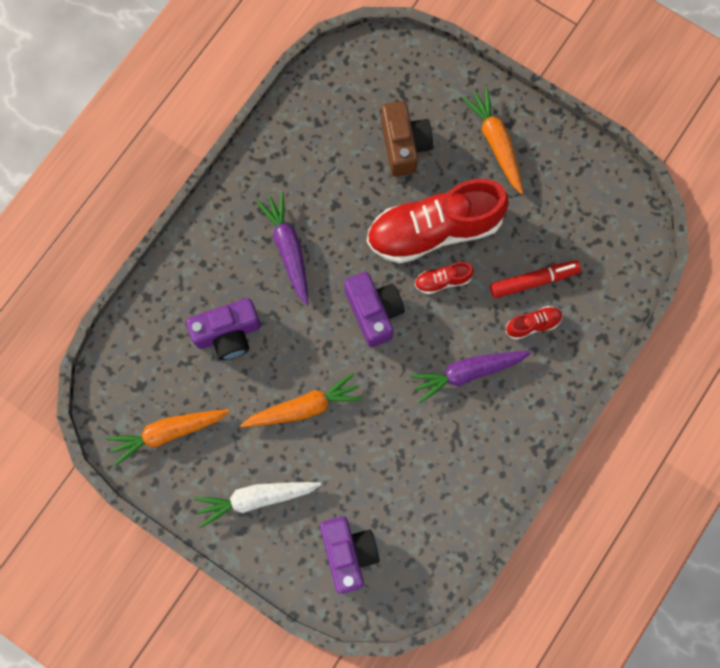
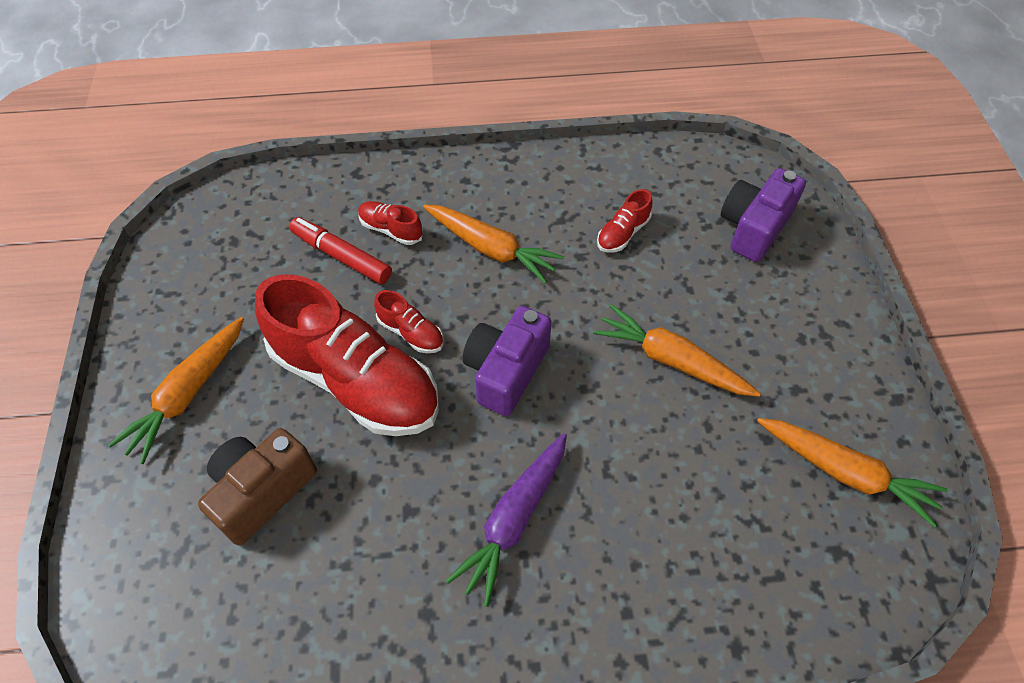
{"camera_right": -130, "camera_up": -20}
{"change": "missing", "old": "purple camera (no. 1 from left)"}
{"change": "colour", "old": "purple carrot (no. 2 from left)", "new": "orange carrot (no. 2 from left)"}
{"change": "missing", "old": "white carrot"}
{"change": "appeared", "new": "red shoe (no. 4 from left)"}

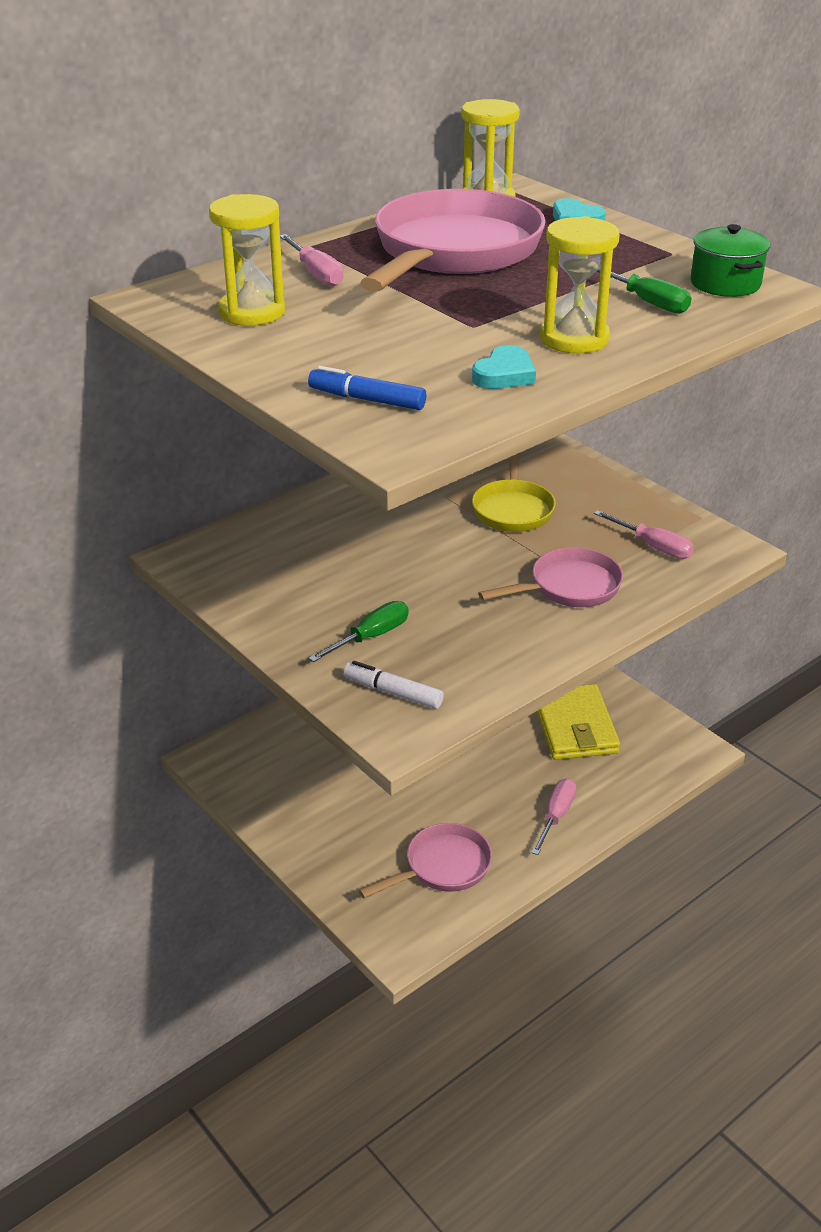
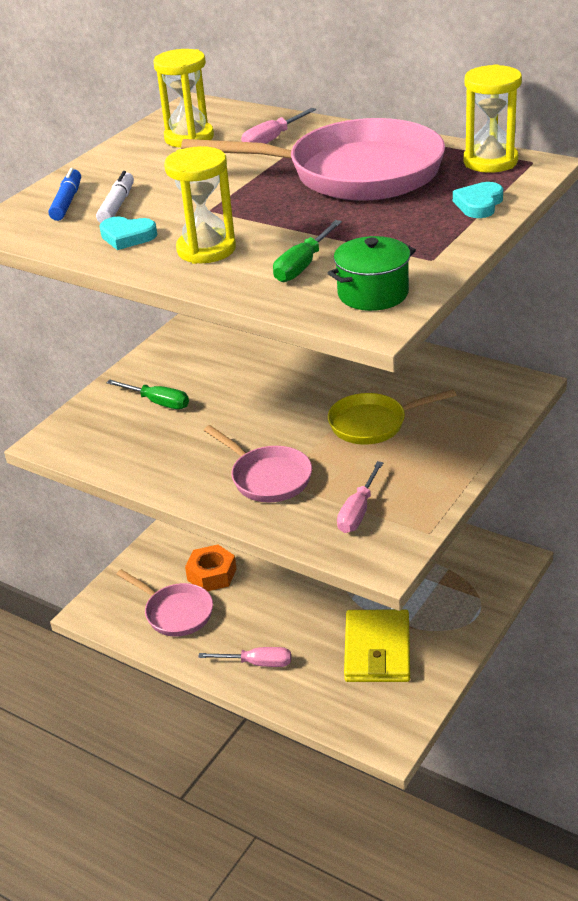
{"camera_right": 75, "camera_up": 0}
{"change": "relocated", "old": "white marker"}
{"change": "spun", "old": "yellow wallet", "degrees": -60}
{"change": "appeared", "new": "orange nut"}

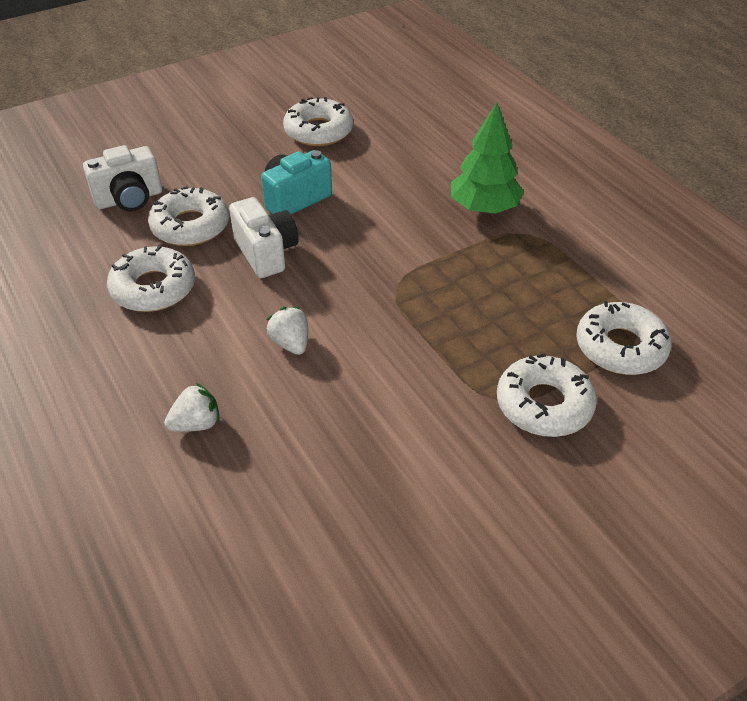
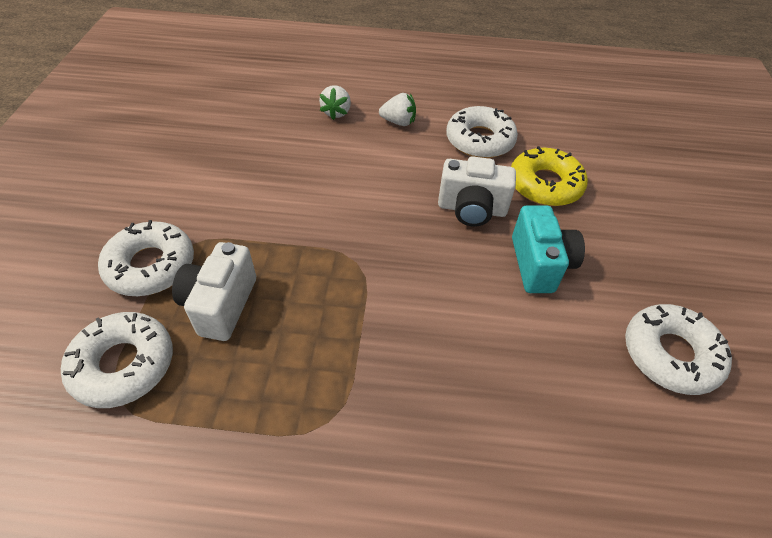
{"camera_right": 125, "camera_up": 5}
{"change": "missing", "old": "green tree"}
{"change": "relocated", "old": "white camera (no. 1 from left)"}
{"change": "colour", "old": "white donut (no. 2 from left)", "new": "yellow donut"}
{"change": "relocated", "old": "white strawberry (no. 2 from left)"}

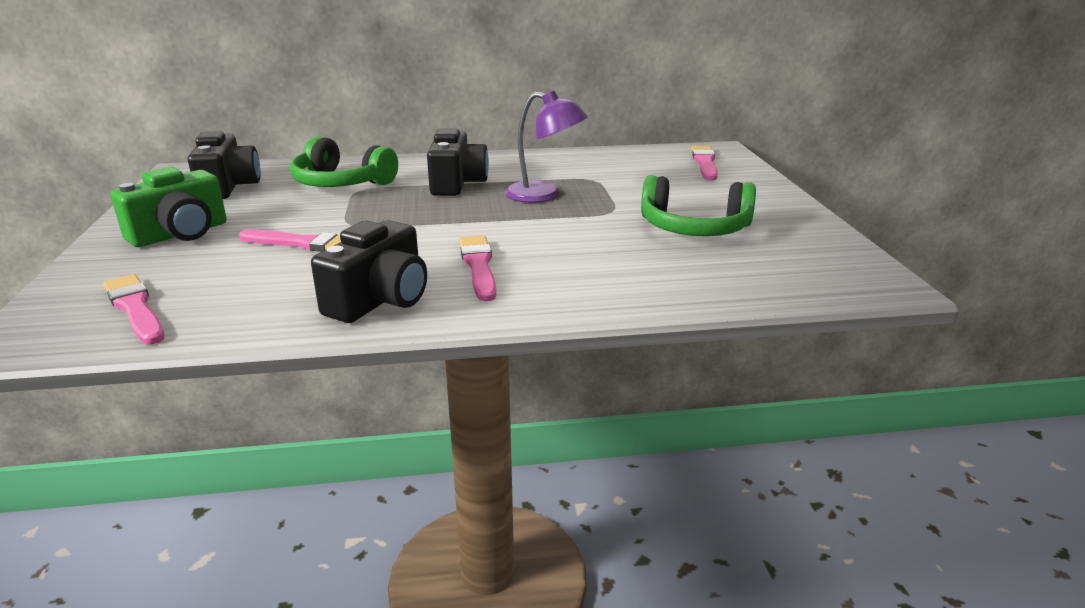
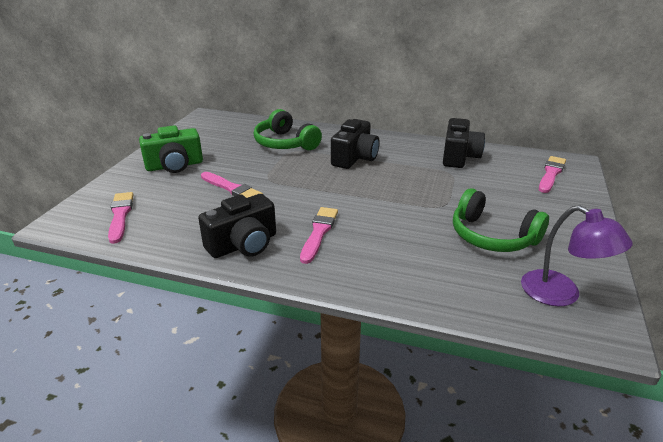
{"camera_right": 25, "camera_up": 5}
{"change": "relocated", "old": "purple lamp"}
{"change": "relocated", "old": "black camera (no. 1 from left in the first image)", "new": "black camera (no. 3 from left)"}

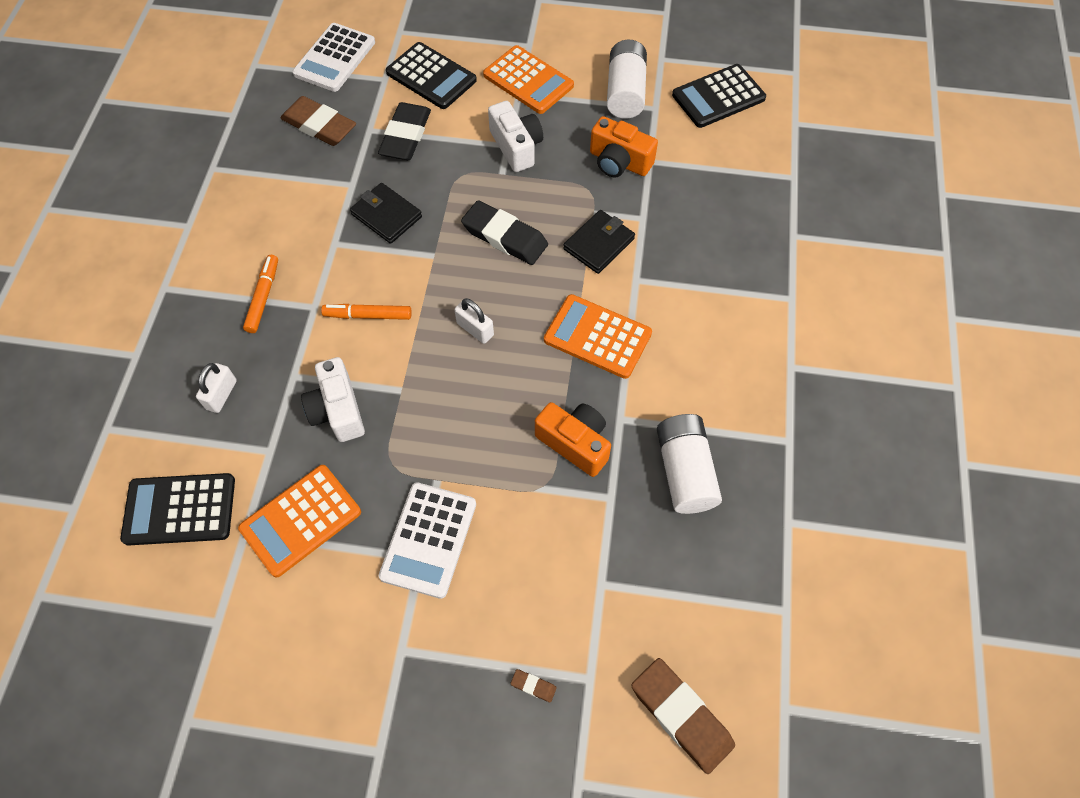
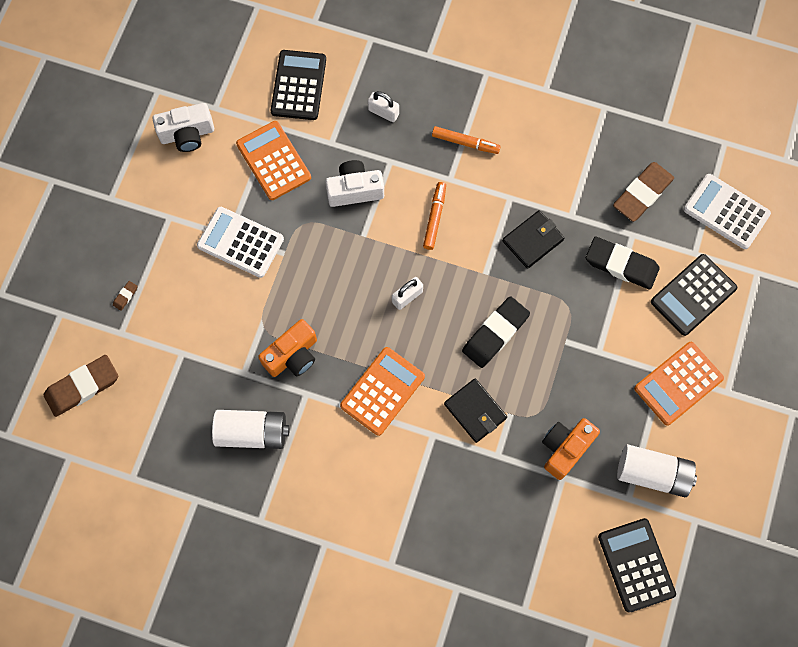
{"camera_right": 100, "camera_up": 10}
{"change": "relocated", "old": "white camera (no. 2 from left in the first image)", "new": "white camera (no. 1 from left)"}

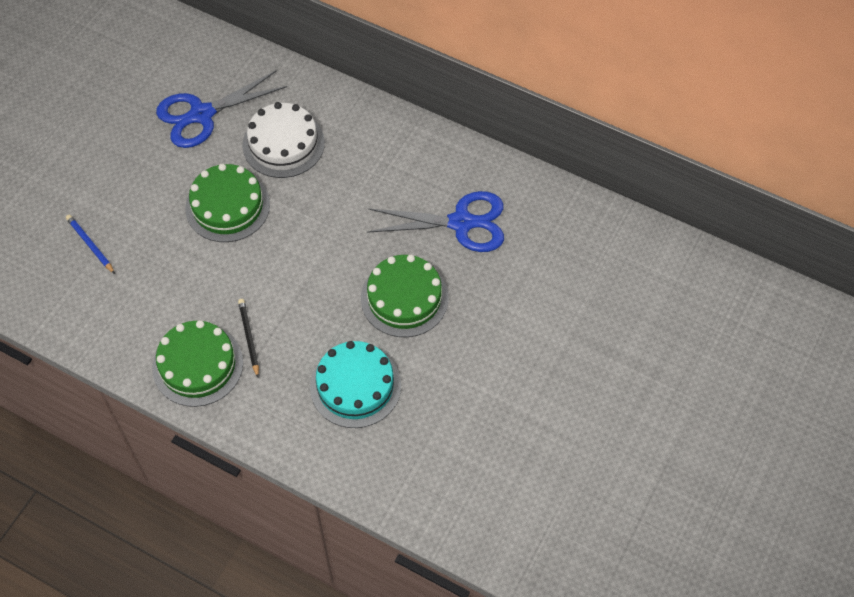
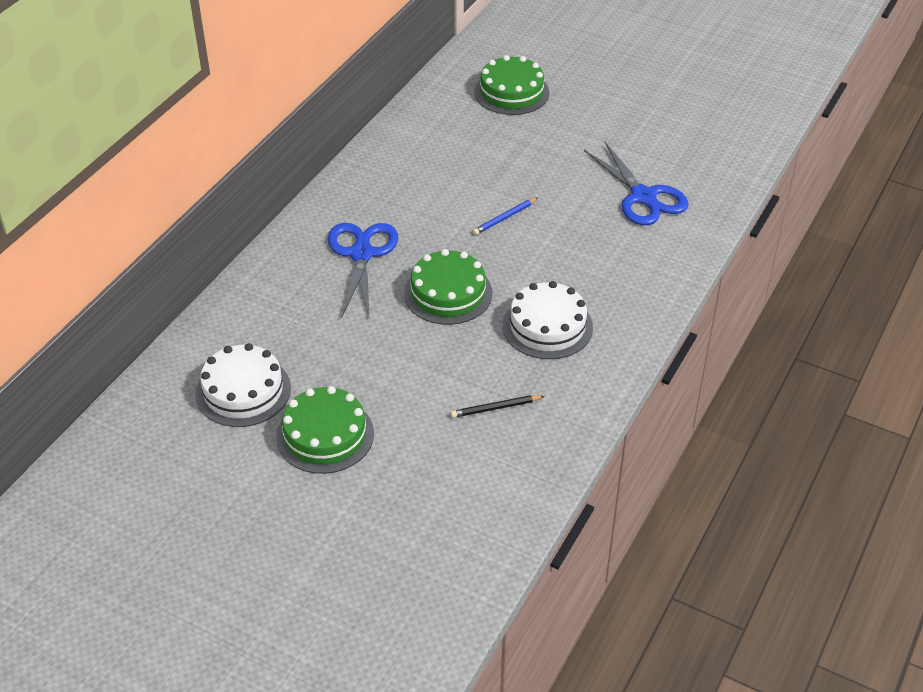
{"camera_right": -90, "camera_up": -15}
{"change": "relocated", "old": "blue scissors (no. 1 from left in the first image)", "new": "blue scissors (no. 2 from left)"}
{"change": "relocated", "old": "blue pencil"}
{"change": "relocated", "old": "green cake (no. 1 from left in the first image)", "new": "green cake (no. 3 from left)"}
{"change": "colour", "old": "turquoise cake", "new": "white cake (no. 2 from left)"}

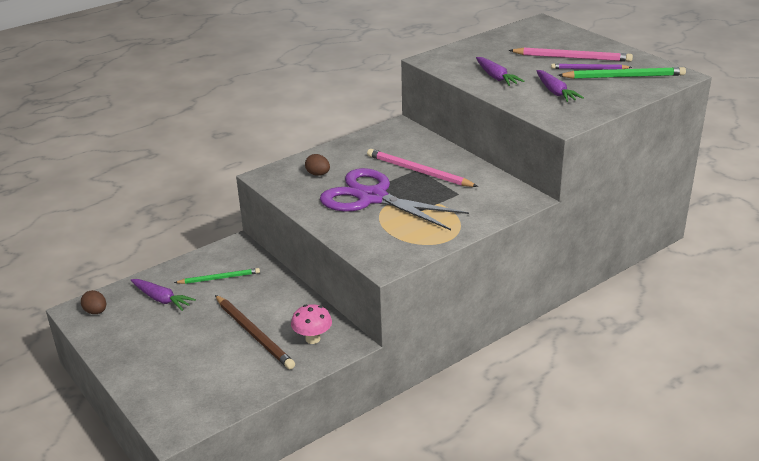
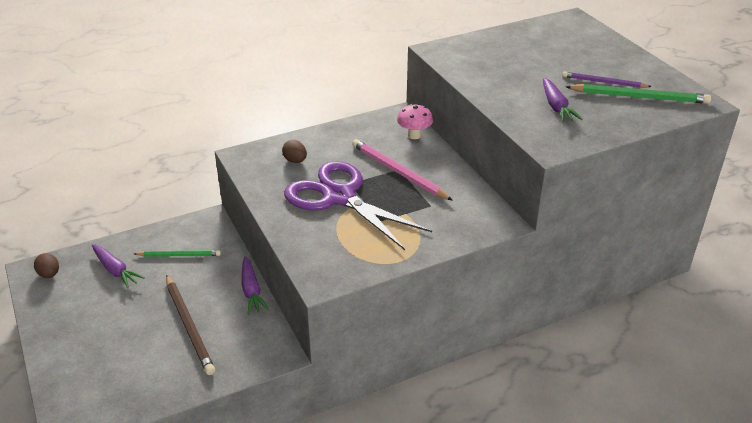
{"camera_right": 10, "camera_up": 5}
{"change": "missing", "old": "pink pencil (no. 2 from left)"}
{"change": "relocated", "old": "purple carrot (no. 2 from left)"}
{"change": "relocated", "old": "pink mushroom"}

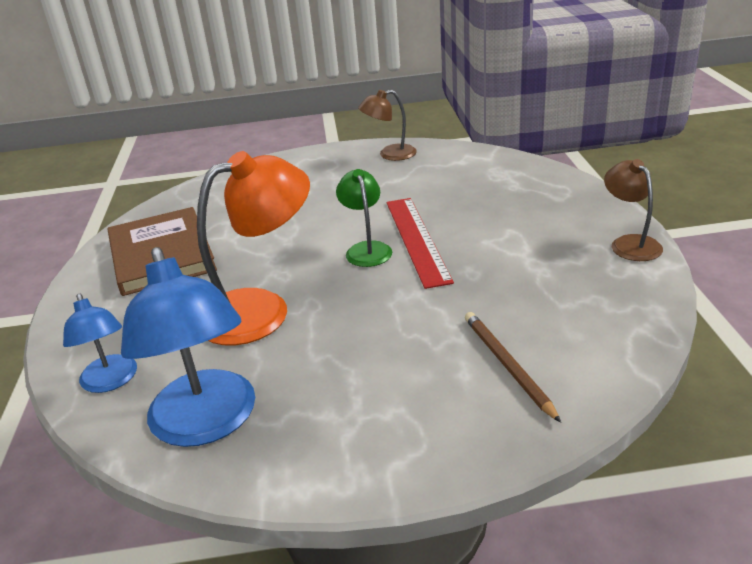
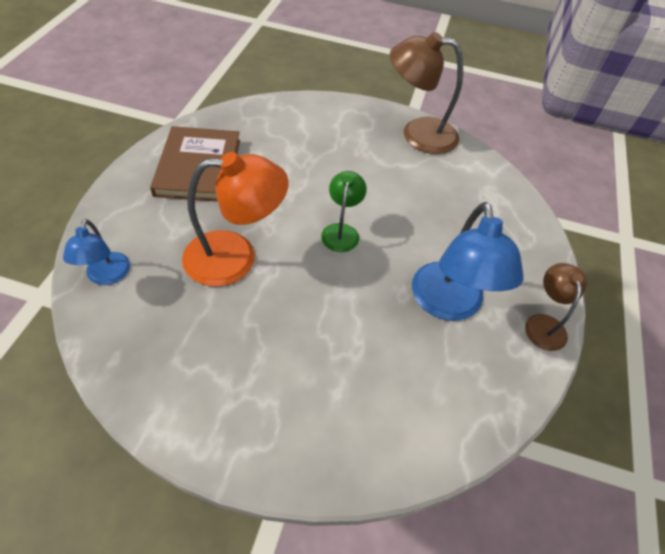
{"camera_right": 15, "camera_up": 20}
{"change": "size", "old": "brown lamp (no. 1 from left)", "factor": 1.77}
{"change": "missing", "old": "red ruler"}
{"change": "relocated", "old": "blue lamp (no. 2 from left)"}
{"change": "missing", "old": "brown pencil"}

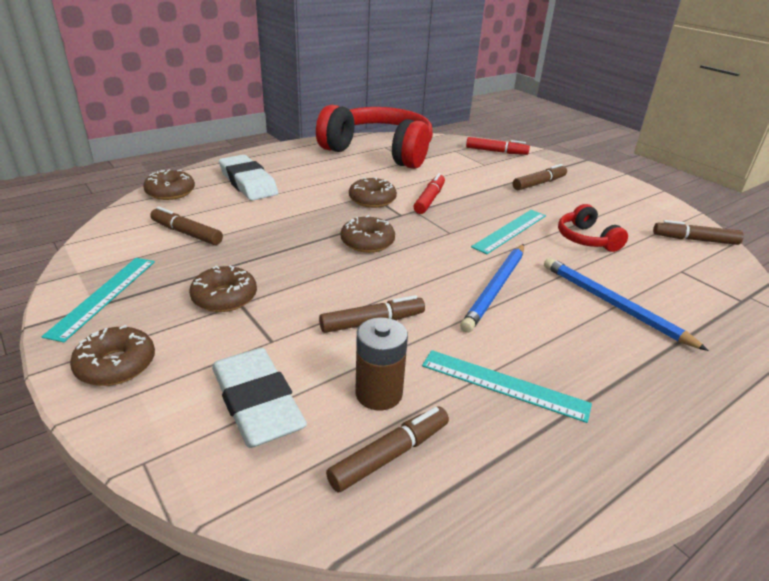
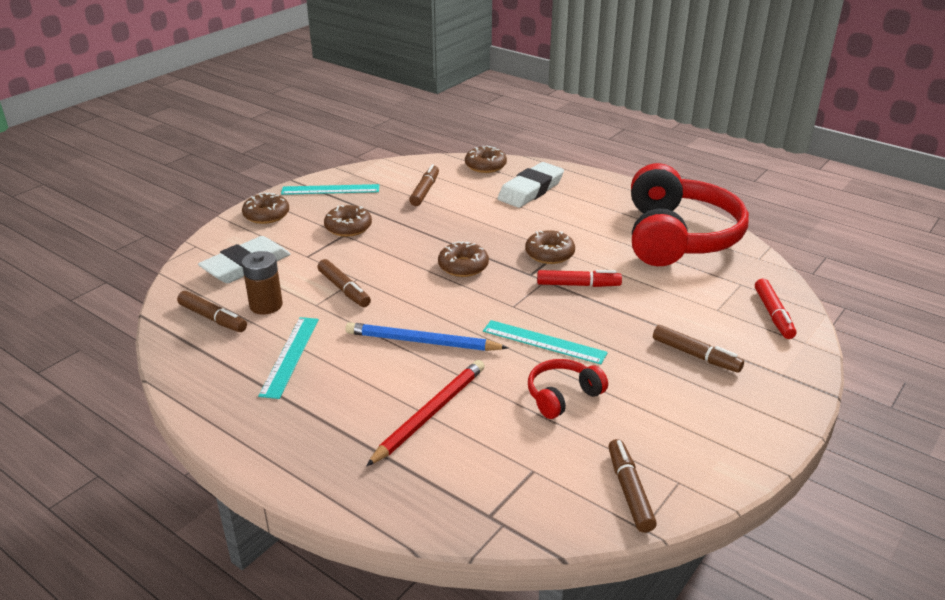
{"camera_right": 75, "camera_up": 0}
{"change": "colour", "old": "blue pencil (no. 2 from left)", "new": "red pencil"}

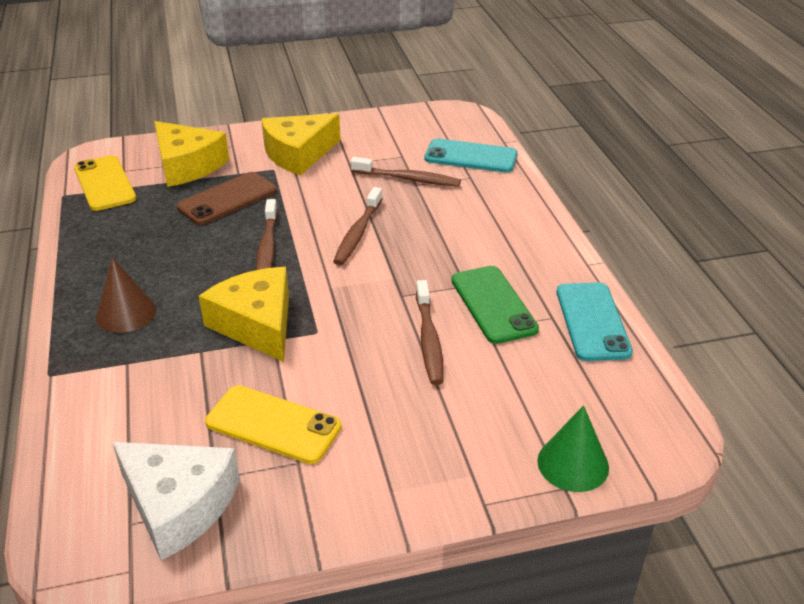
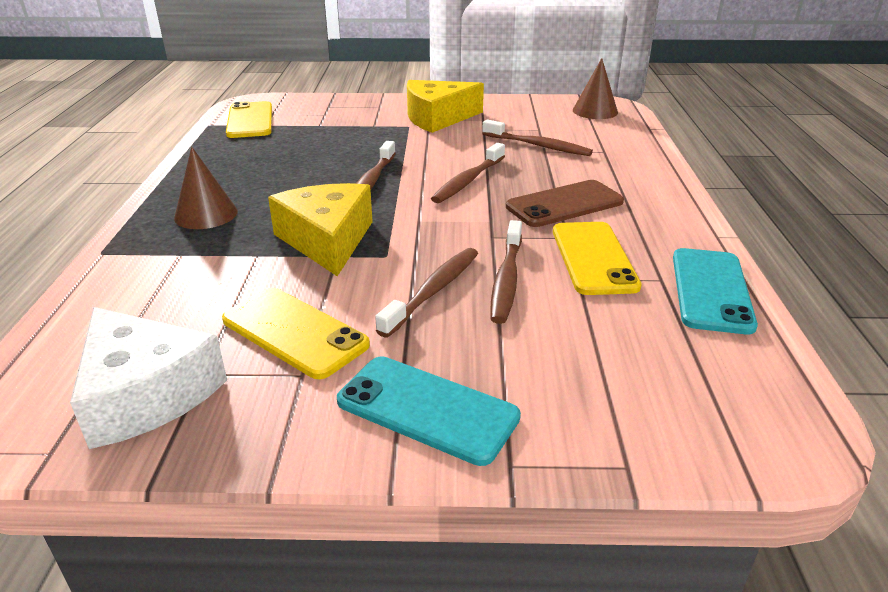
{"camera_right": 15, "camera_up": -5}
{"change": "missing", "old": "yellow cheese (no. 1 from left)"}
{"change": "relocated", "old": "turquoise phone (no. 1 from left)"}
{"change": "relocated", "old": "brown phone"}
{"change": "colour", "old": "green phone", "new": "yellow phone (no. 3 from left)"}
{"change": "missing", "old": "green cone"}
{"change": "appeared", "new": "brown cone (no. 2 from left)"}
{"change": "appeared", "new": "brown toothbrush (no. 2 from left)"}

